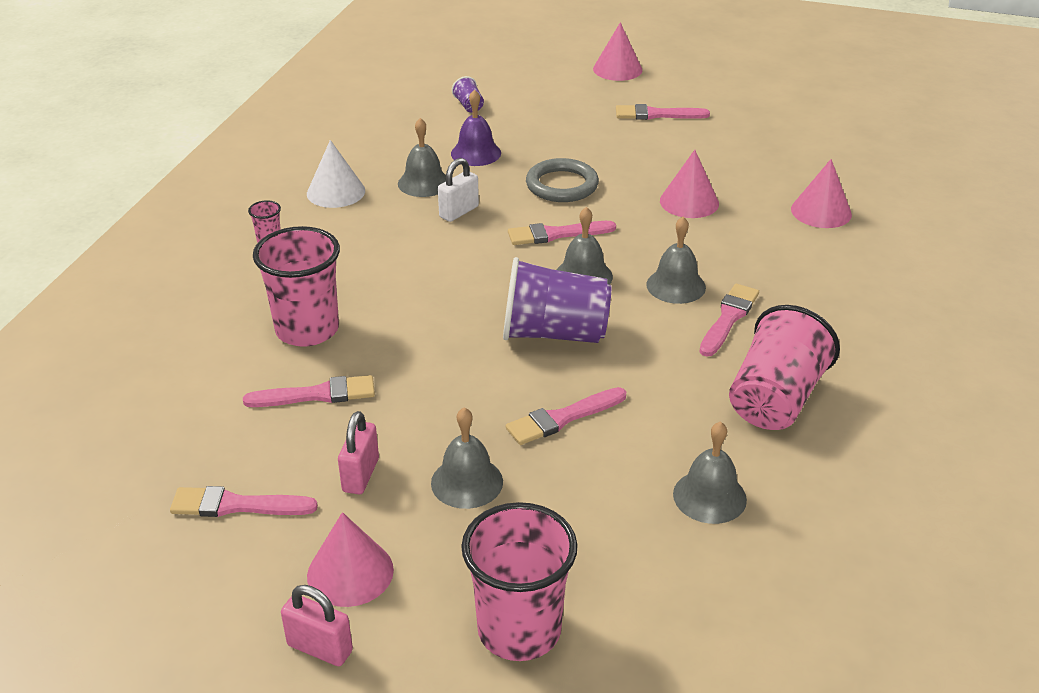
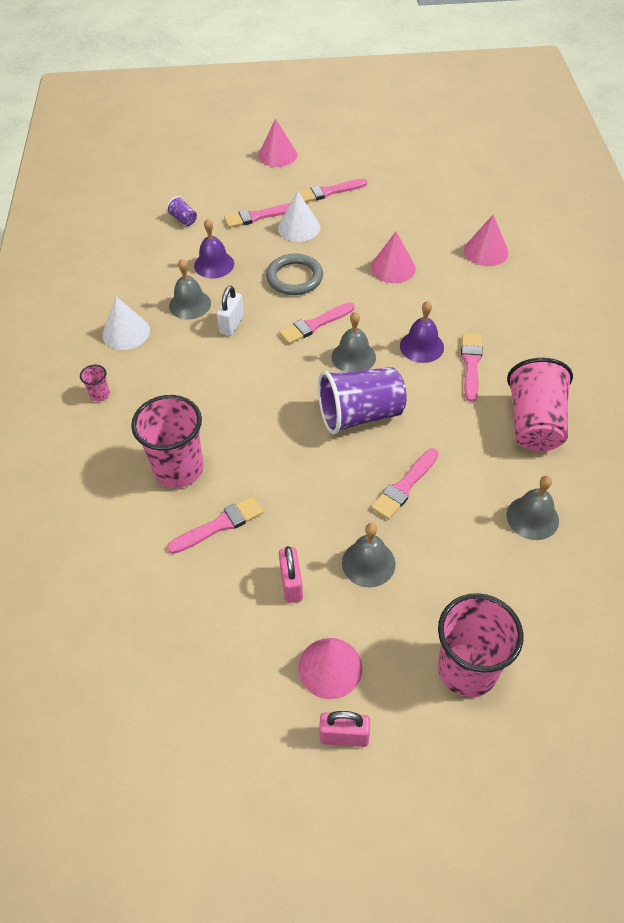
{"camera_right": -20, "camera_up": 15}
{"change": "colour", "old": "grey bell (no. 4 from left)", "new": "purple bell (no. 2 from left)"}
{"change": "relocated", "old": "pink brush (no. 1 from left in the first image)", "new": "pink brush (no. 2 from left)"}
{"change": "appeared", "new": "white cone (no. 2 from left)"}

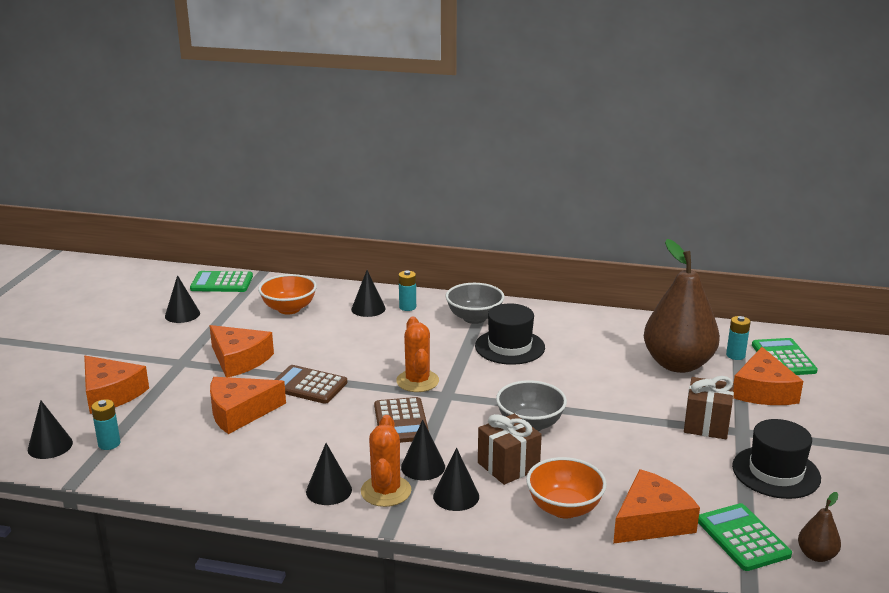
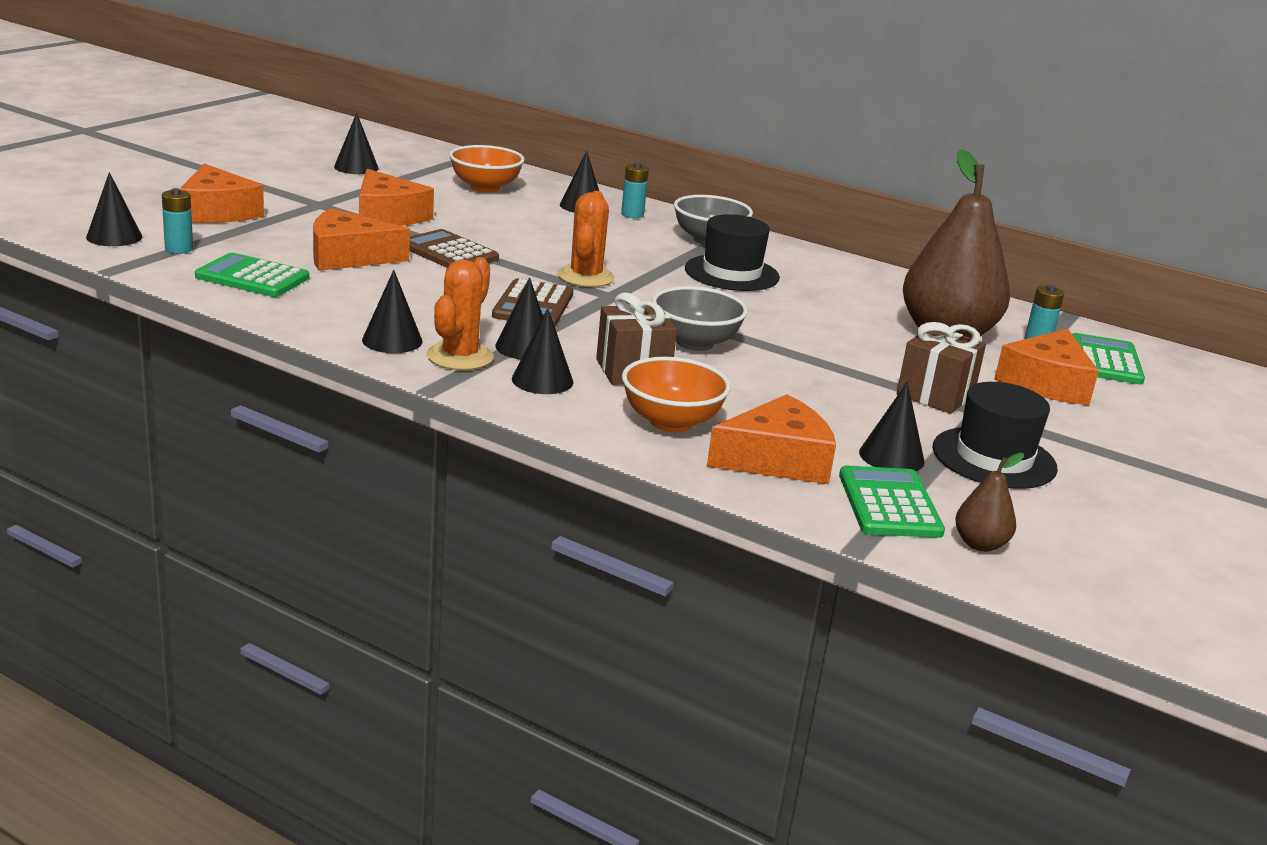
{"camera_right": 15, "camera_up": 0}
{"change": "relocated", "old": "green calculator (no. 1 from left)"}
{"change": "appeared", "new": "black cone (no. 7 from left)"}

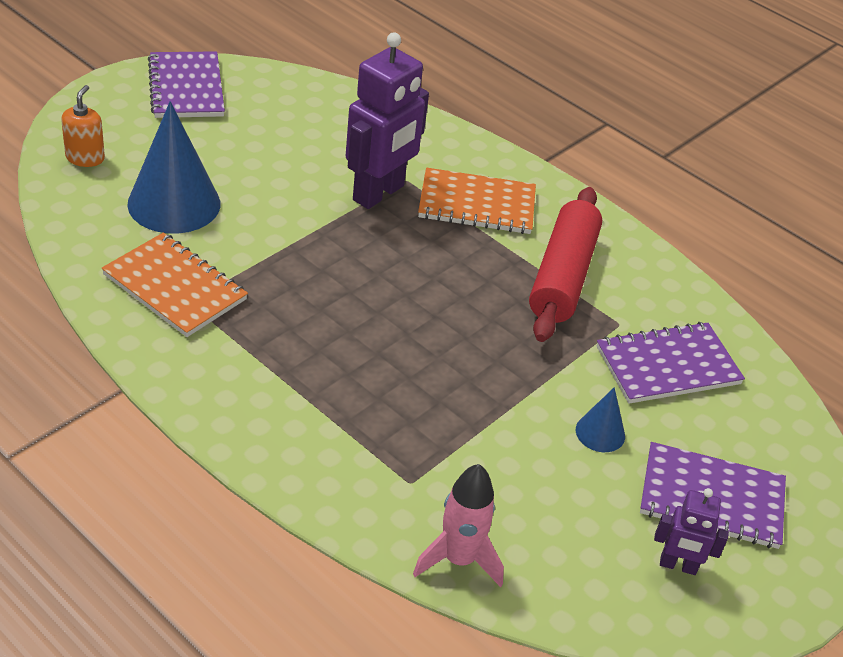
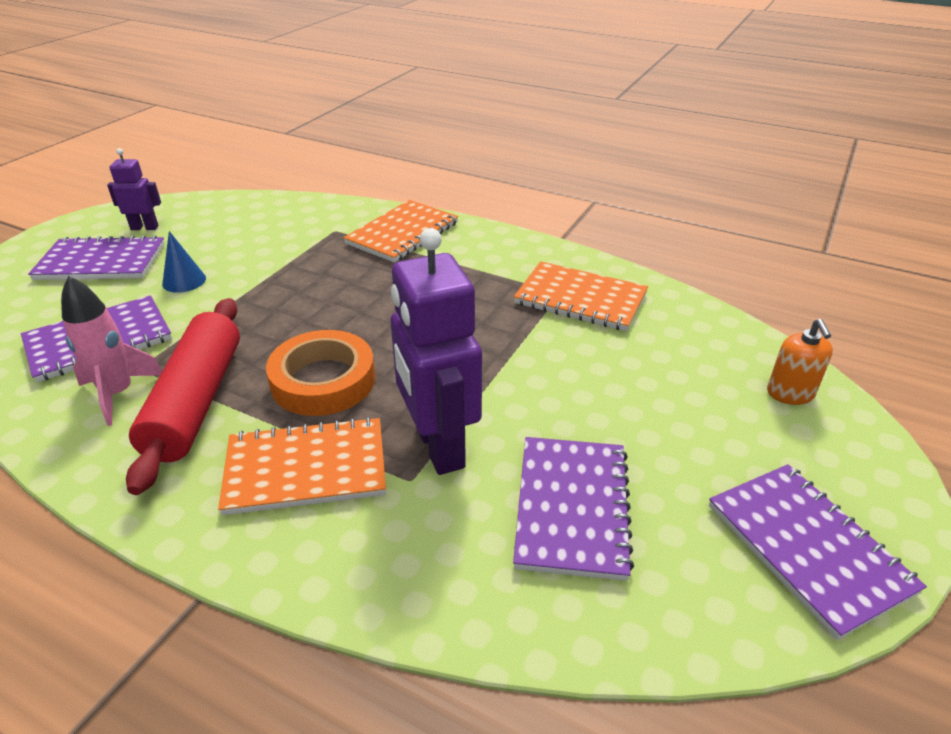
{"camera_right": 170, "camera_up": -5}
{"change": "spun", "old": "purple robot (no. 1 from left in the first image)", "degrees": -45}
{"change": "missing", "old": "blue cone (no. 1 from left)"}
{"change": "relocated", "old": "pink rocket"}
{"change": "appeared", "new": "orange notebook (no. 2 from left)"}
{"change": "appeared", "new": "orange tape"}
{"change": "appeared", "new": "purple notebook (no. 3 from left)"}

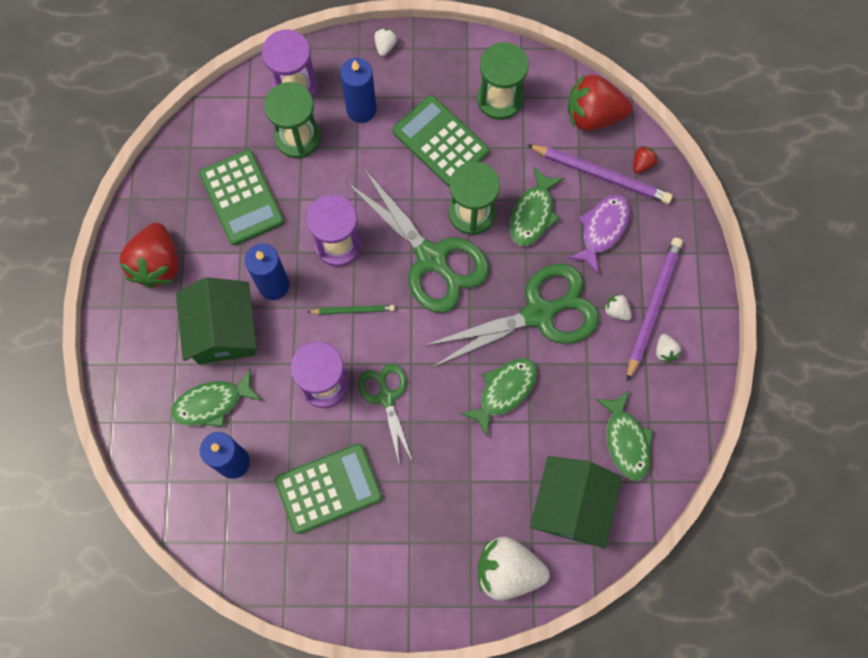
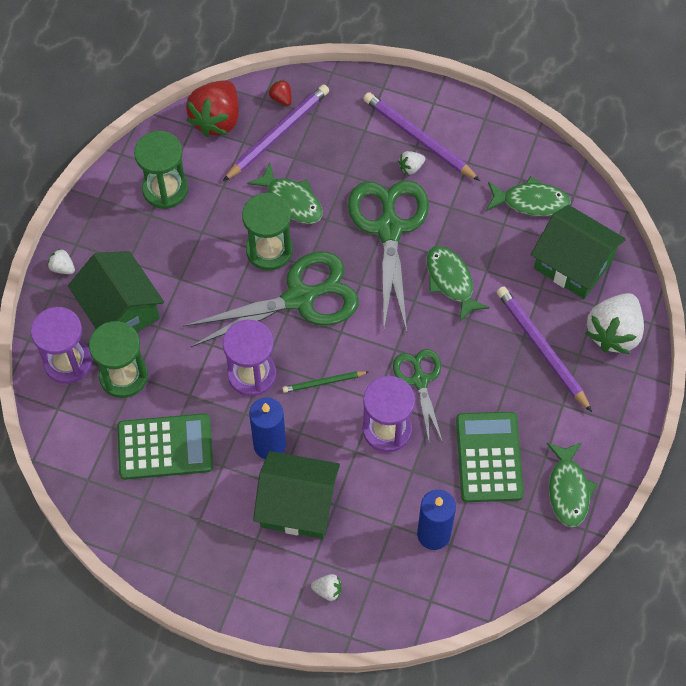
{"camera_right": -70, "camera_up": -10}
{"change": "exchanged", "old": "blue candle (no. 3 from left)", "new": "green house (no. 1 from left)"}
{"change": "missing", "old": "green calculator (no. 3 from left)"}
{"change": "missing", "old": "purple fish"}
{"change": "missing", "old": "red strawberry (no. 1 from left)"}
{"change": "spun", "old": "green pencil", "degrees": -120}
{"change": "relocated", "old": "white strawberry (no. 4 from left in the first image)", "new": "white strawberry (no. 2 from left)"}
{"change": "spun", "old": "green scissors (no. 1 from left in the first image)", "degrees": 75}
{"change": "relocated", "old": "green fish (no. 1 from left in the first image)", "new": "green fish (no. 4 from left)"}
{"change": "appeared", "new": "purple pencil (no. 3 from left)"}

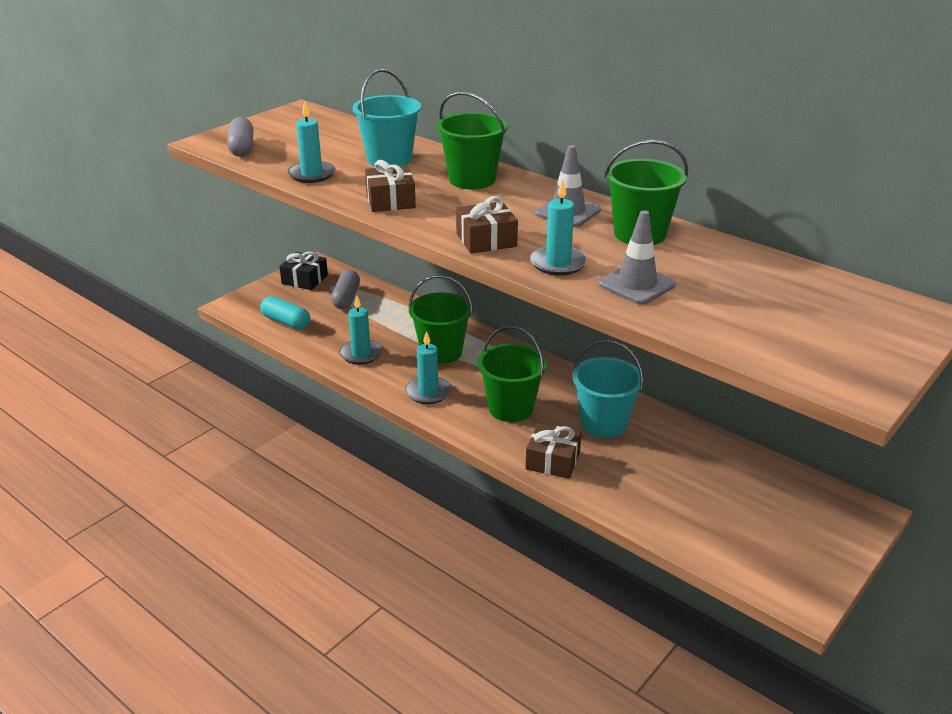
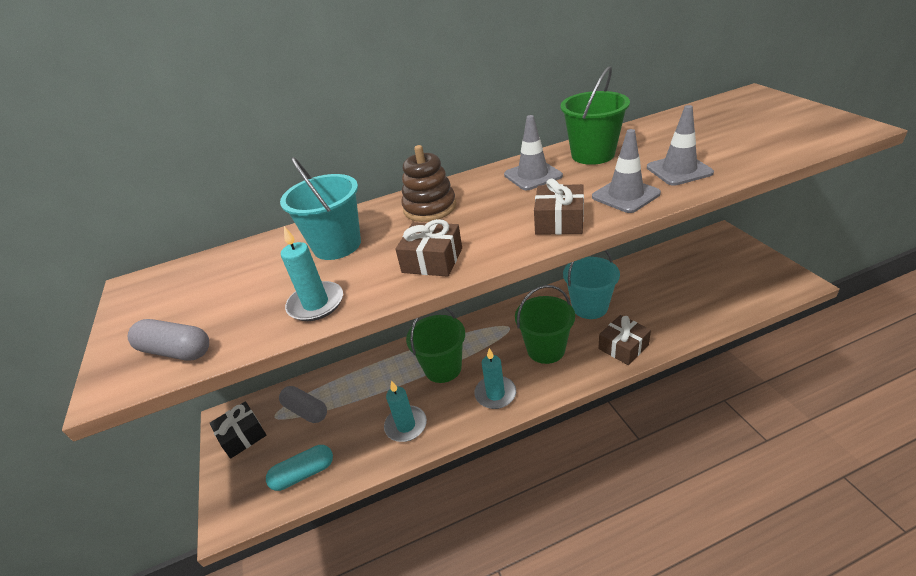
{"camera_right": -55, "camera_up": 5}
{"change": "exchanged", "old": "green bucket (no. 2 from left)", "new": "brown stacking toy"}
{"change": "exchanged", "old": "turquoise candle (no. 4 from left)", "new": "grey traffic cone (no. 2 from left)"}

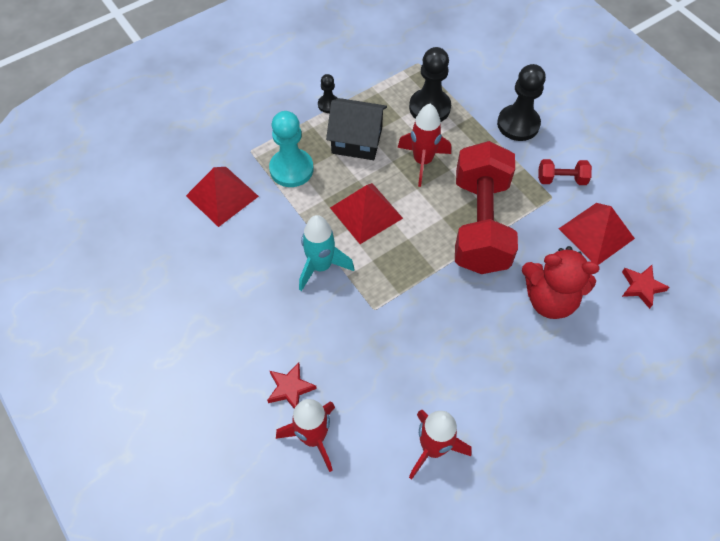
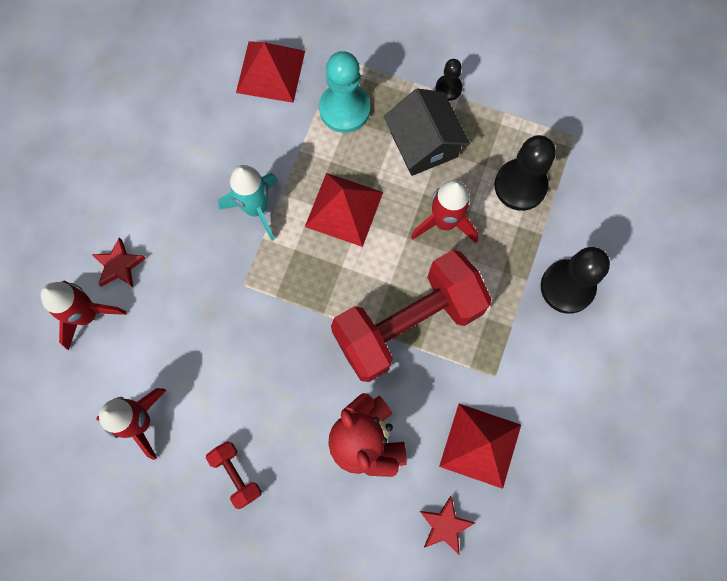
{"camera_right": 55, "camera_up": 15}
{"change": "relocated", "old": "red dumbbell (no. 2 from left in the first image)", "new": "red dumbbell (no. 1 from left)"}

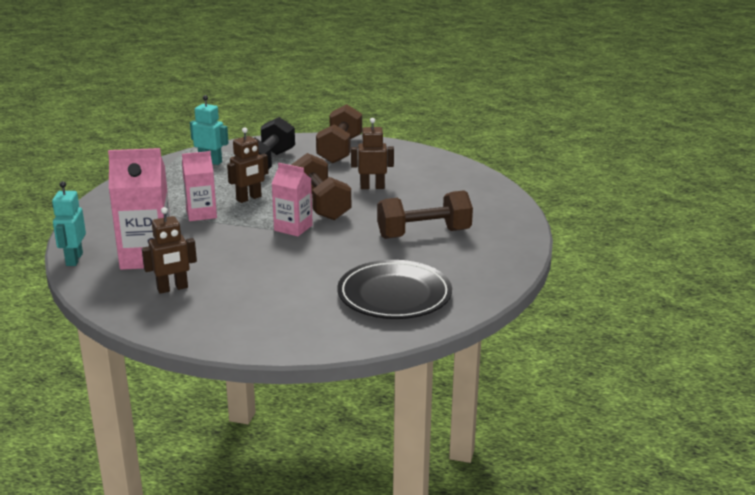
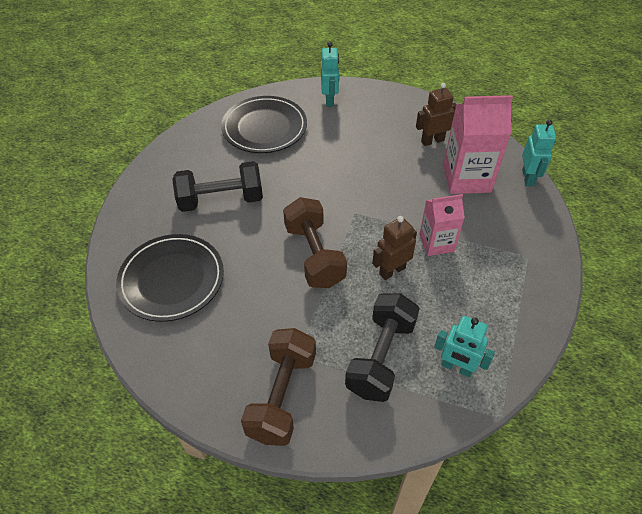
{"camera_right": -175, "camera_up": 25}
{"change": "missing", "old": "brown robot (no. 3 from left)"}
{"change": "missing", "old": "pink carton (no. 3 from left)"}
{"change": "colour", "old": "brown dumbbell (no. 3 from left)", "new": "black dumbbell (no. 1 from left)"}
{"change": "appeared", "new": "turquoise robot (no. 1 from left)"}
{"change": "appeared", "new": "black plate (no. 1 from left)"}

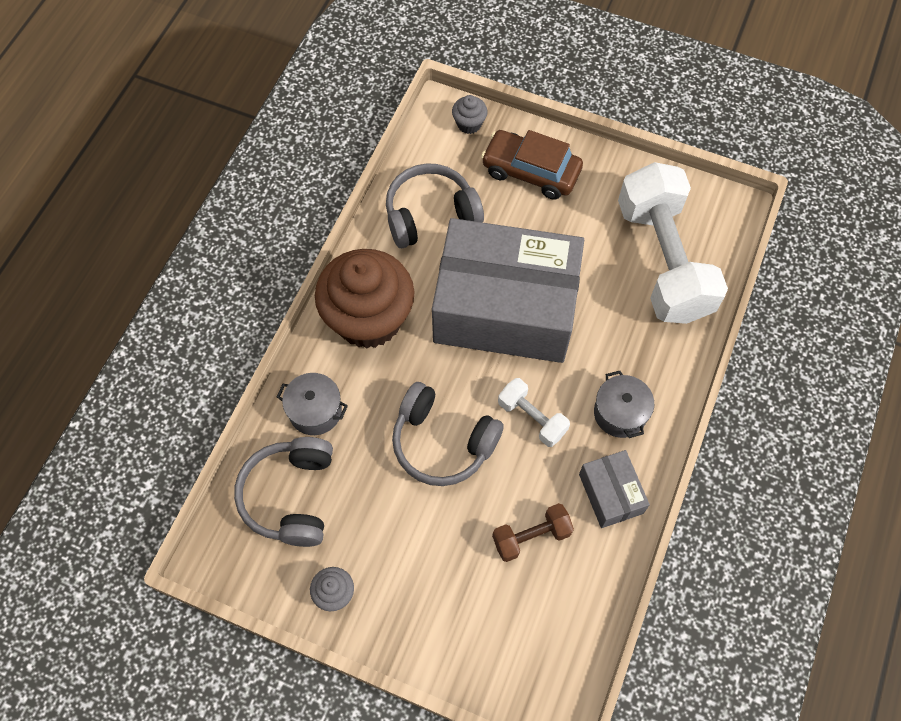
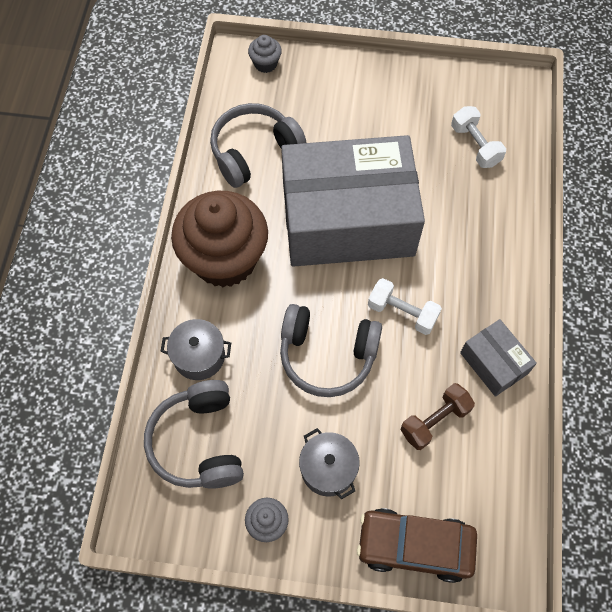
{"camera_right": -15, "camera_up": 0}
{"change": "relocated", "old": "brown car"}
{"change": "size", "old": "white dumbbell (no. 2 from left)", "factor": 0.45}
{"change": "relocated", "old": "grey pot (no. 2 from left)"}

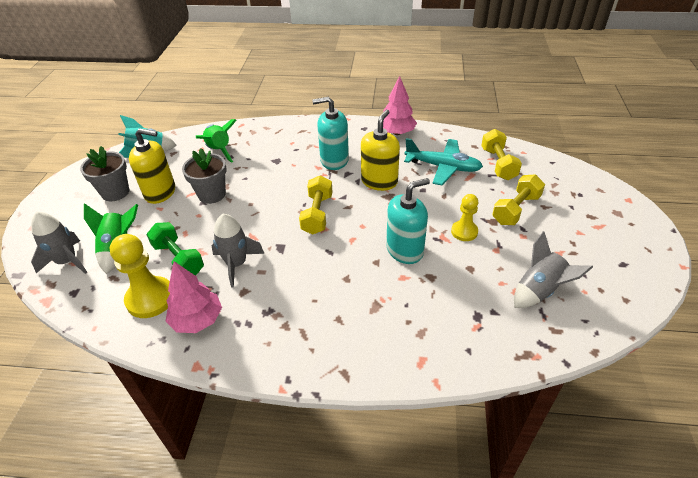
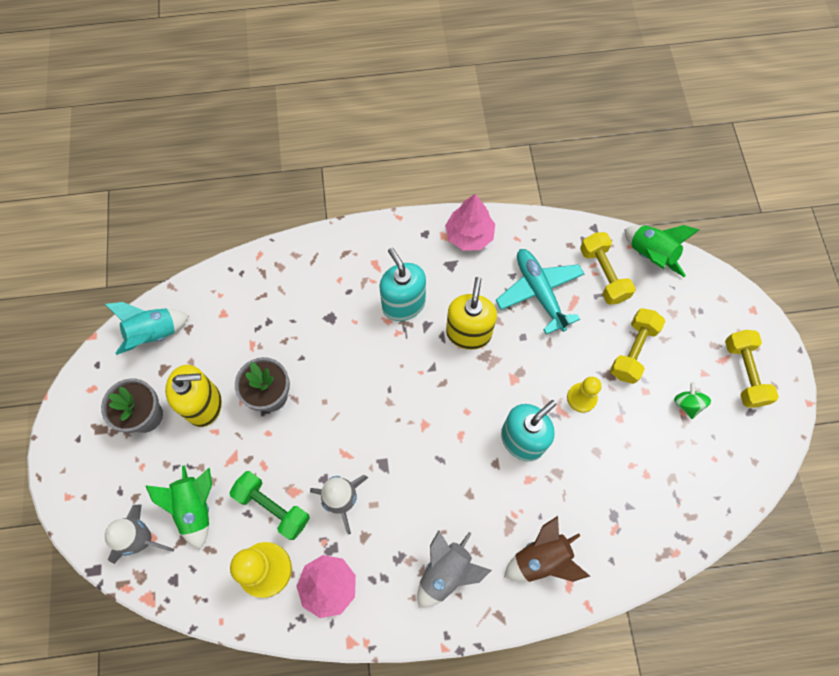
{"camera_right": -15, "camera_up": 25}
{"change": "spun", "old": "turquoise soap dispenser (no. 1 from left)", "degrees": 75}
{"change": "relocated", "old": "green rocket (no. 2 from left)"}
{"change": "spun", "old": "turquoise plane", "degrees": -120}
{"change": "relocated", "old": "yellow dumbbell (no. 1 from left in the first image)", "new": "yellow dumbbell (no. 3 from left)"}
{"change": "relocated", "old": "grey rocket (no. 3 from left)"}
{"change": "appeared", "new": "green spinning top"}
{"change": "appeared", "new": "brown rocket"}

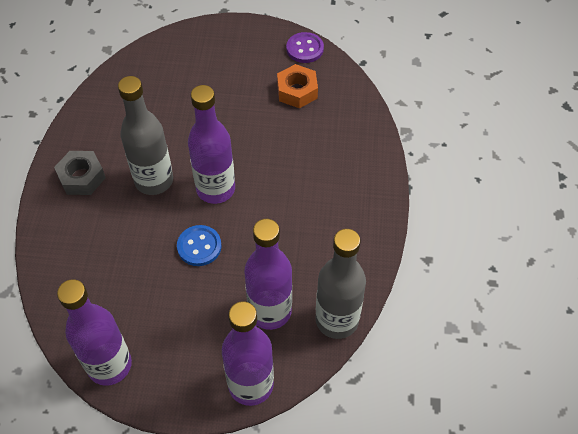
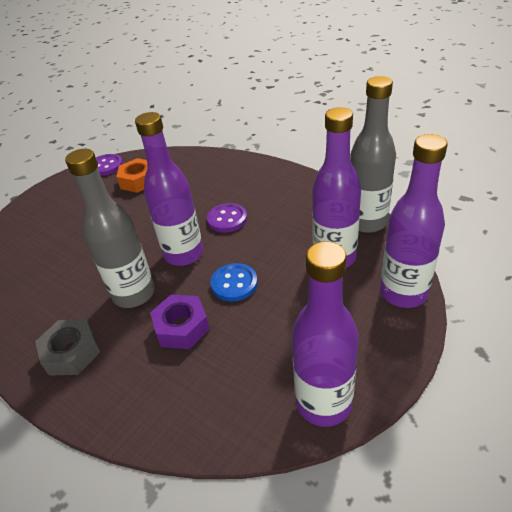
{"camera_right": -55, "camera_up": -15}
{"change": "appeared", "new": "purple button (no. 2 from left)"}
{"change": "appeared", "new": "purple nut"}

